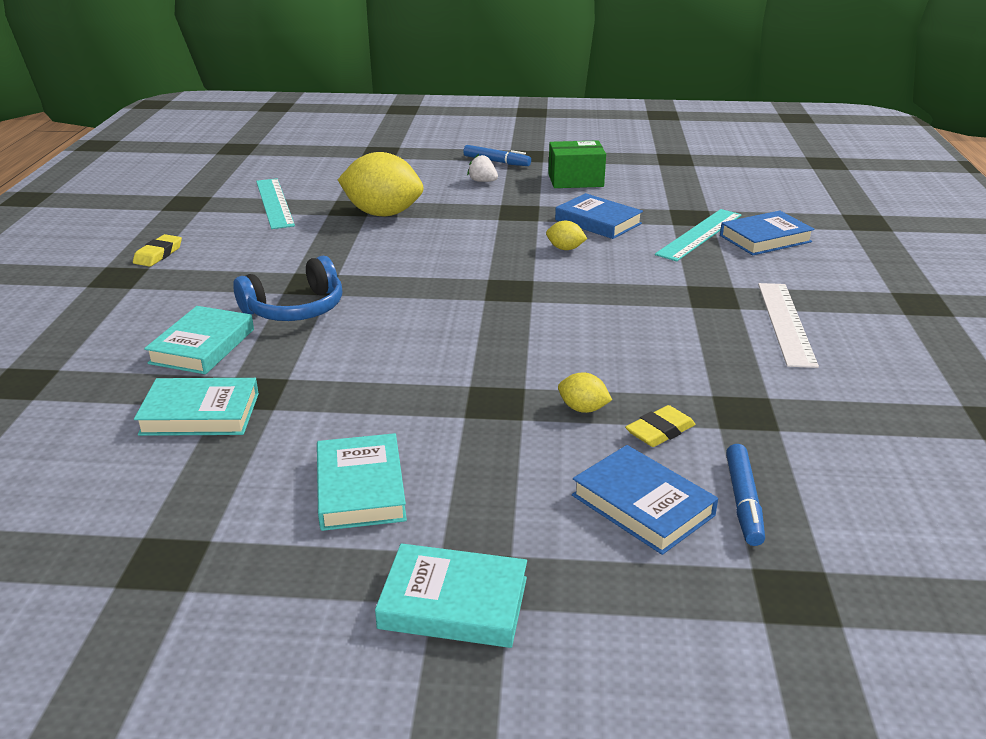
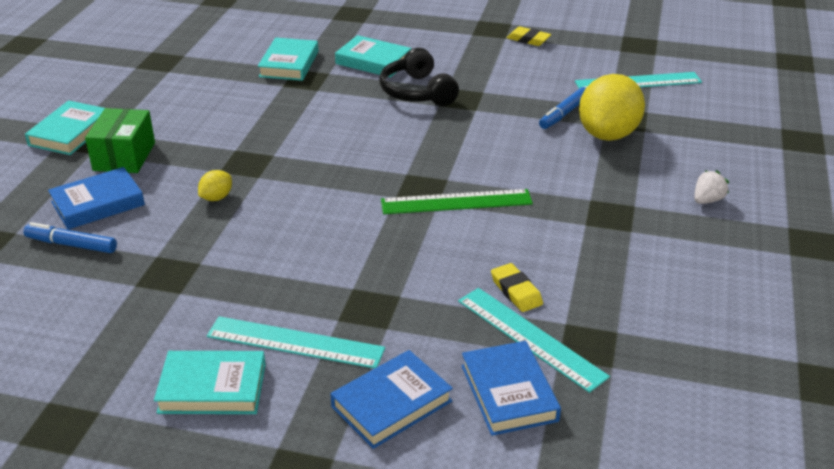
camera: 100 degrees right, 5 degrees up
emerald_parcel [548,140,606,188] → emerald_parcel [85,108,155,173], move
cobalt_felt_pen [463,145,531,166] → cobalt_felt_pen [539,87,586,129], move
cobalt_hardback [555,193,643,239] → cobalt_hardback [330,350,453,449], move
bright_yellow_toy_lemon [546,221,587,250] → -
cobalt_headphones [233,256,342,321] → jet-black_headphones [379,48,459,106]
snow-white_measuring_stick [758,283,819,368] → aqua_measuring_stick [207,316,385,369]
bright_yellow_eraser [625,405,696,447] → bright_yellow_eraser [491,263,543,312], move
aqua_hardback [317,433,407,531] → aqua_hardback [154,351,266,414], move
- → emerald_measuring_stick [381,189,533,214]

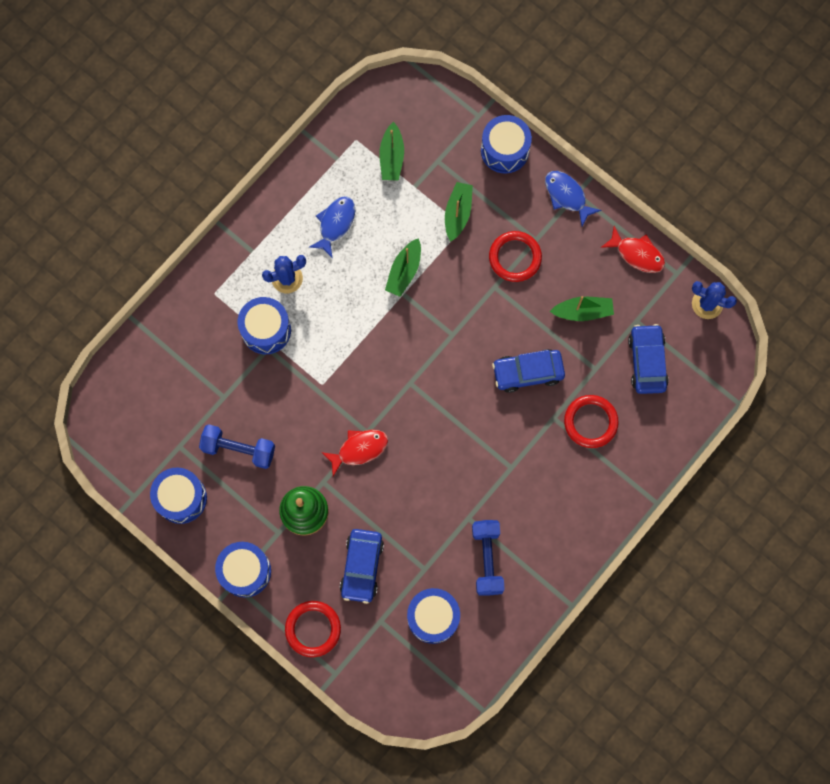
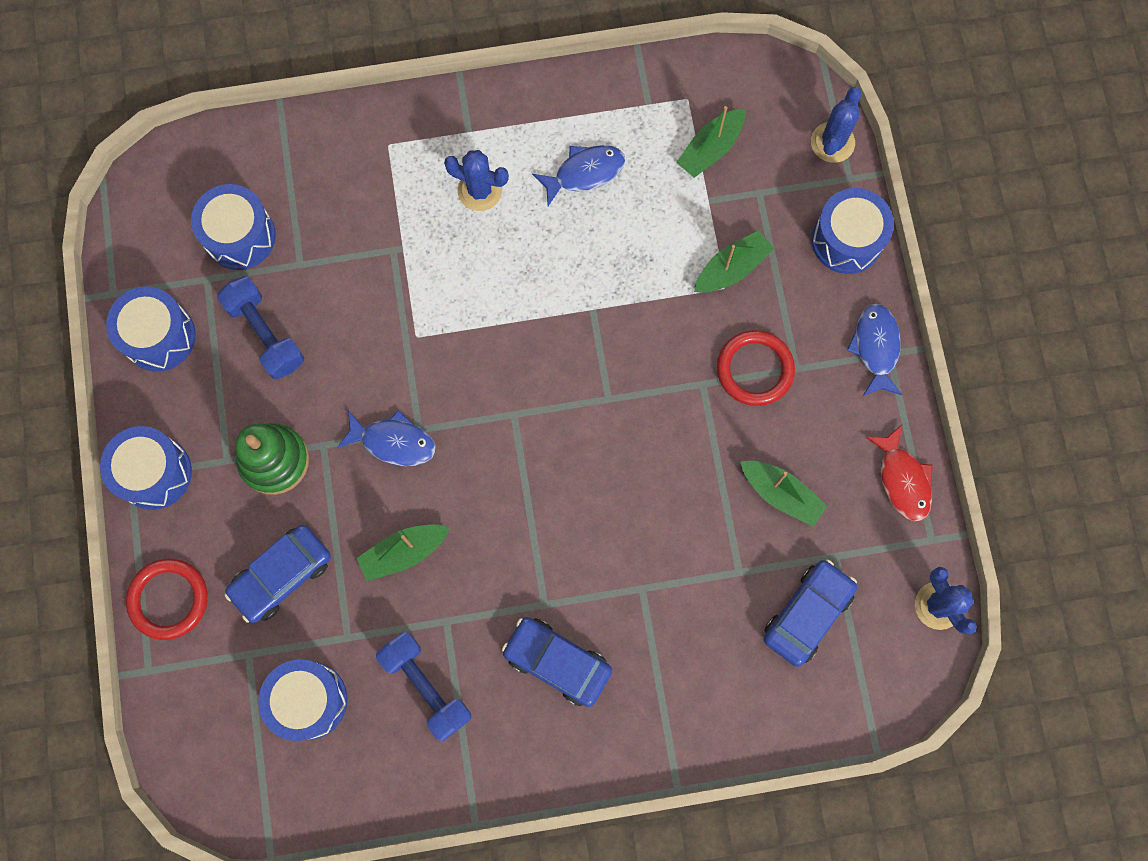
camera: 40 degrees right, 0 degrees up
emerald_boat [385,238,421,297] → emerald_boat [356,524,450,581], move
cobalt_drum [238,297,291,354] → cobalt_drum [191,184,276,270], move
cobalt_car [492,349,565,393] → cobalt_car [502,617,612,707], move
red_torus [564,395,619,448] → -
red_toy_fish [321,430,388,476] → cobalt_toy_fish [337,410,436,466]
cobalt_hand_weight [472,520,505,596] → cobalt_hand_weight [376,632,471,741], 75 degrees counterclockwise
- → cobalt_cactus [811,87,862,163]

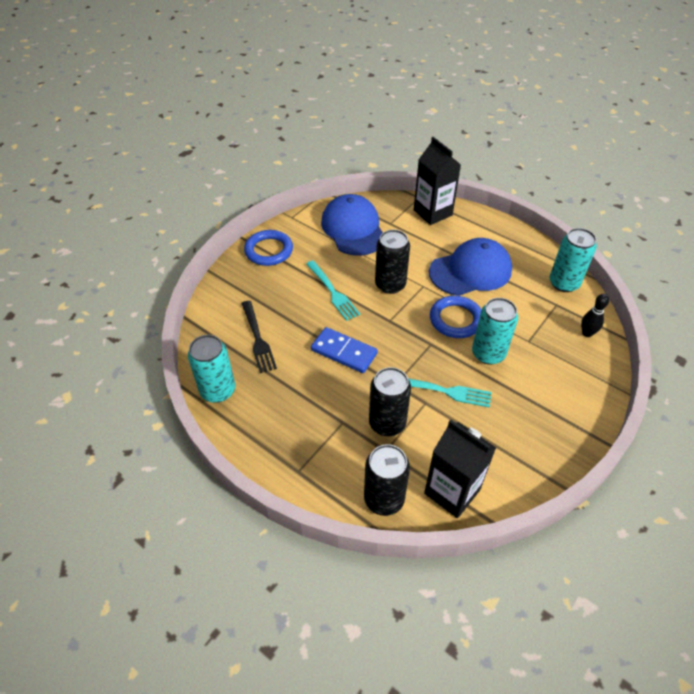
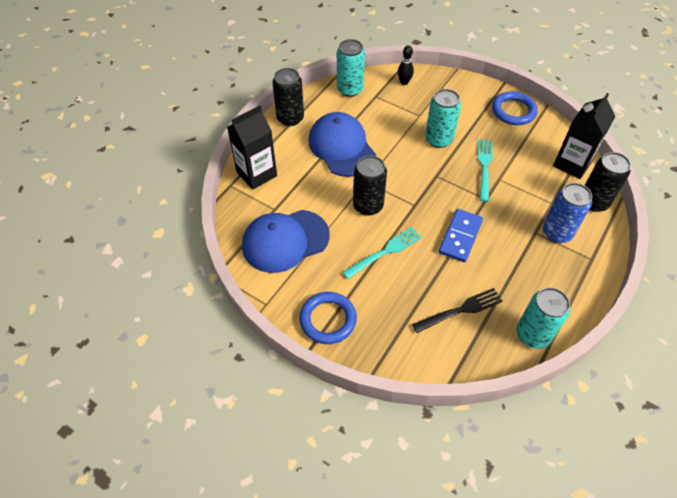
camera: 95 degrees left, 5 degrees up
cobalt_torus [430,296,481,338] → cobalt_torus [492,91,538,125], move
jet-black_tin [369,367,411,436] → jet-black_tin [272,68,304,126], move
- → cobalt_tin [543,183,592,243]

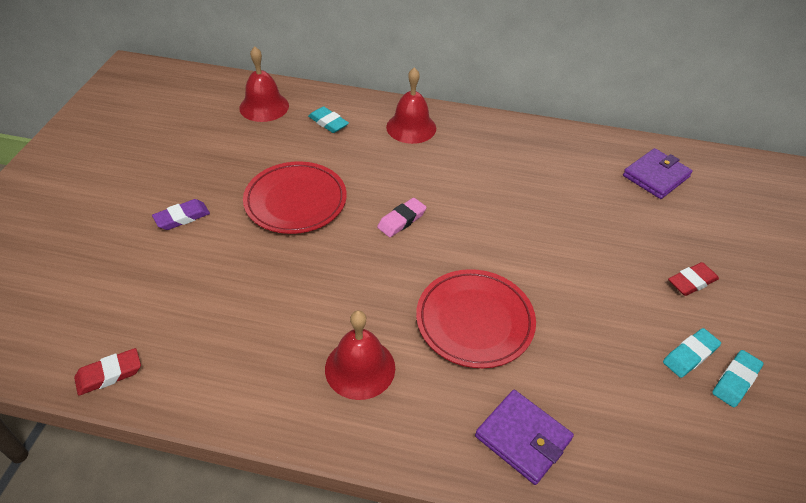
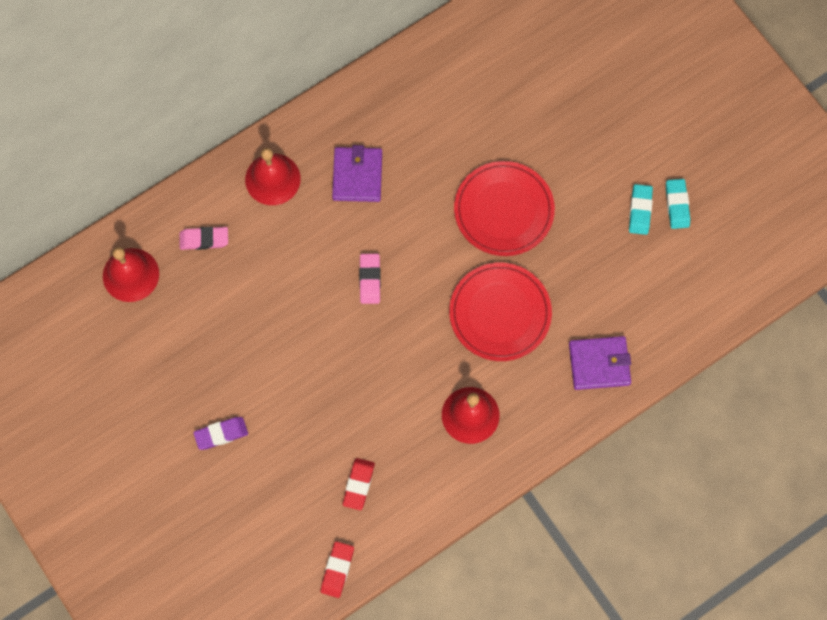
camera: 45 degrees left, 25 degrees up
aqua_eraser [308,106,349,133] → pink_eraser [179,227,228,250]
purple_card_wallet [623,148,693,199] → purple_card_wallet [332,145,382,202], move
red_plate [243,161,347,234] → red_plate [454,161,555,256], move
purple_eraser [152,199,210,230] → purple_eraser [193,417,248,450], 60 degrees clockwise
red_eraser [668,262,719,296] → red_eraser [343,458,375,510], move

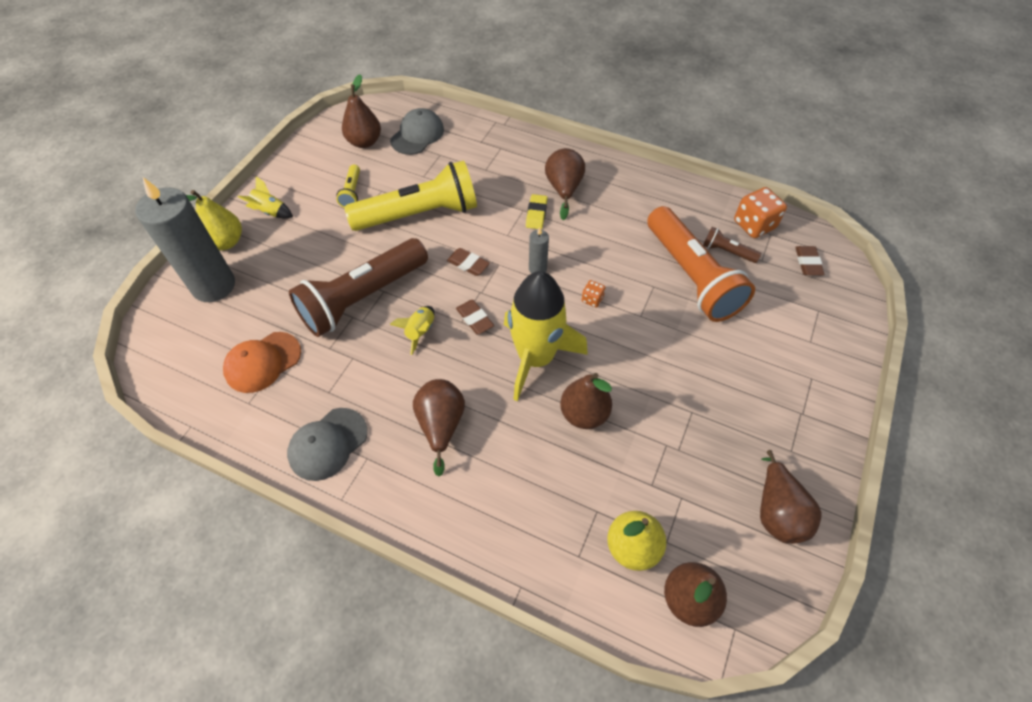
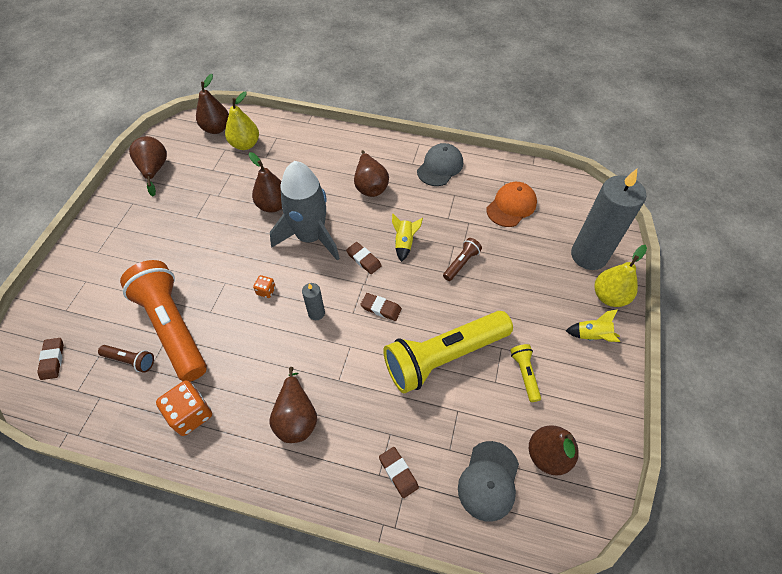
camera: 170 degrees right, 0 degrees up
orange-coloured_game_die [734,187,787,238] → orange-coloured_game_die [156,380,212,436], move
bright_yellow_eraser [526,194,548,229] → -
russet_pocket_torch [289,238,428,337] → russet_pocket_torch [443,238,482,281], x0.42
bright_yellow_toy_rocket [504,271,588,401] → grey_toy_rocket [270,161,340,261]
- → russet_eraser [379,447,419,498]

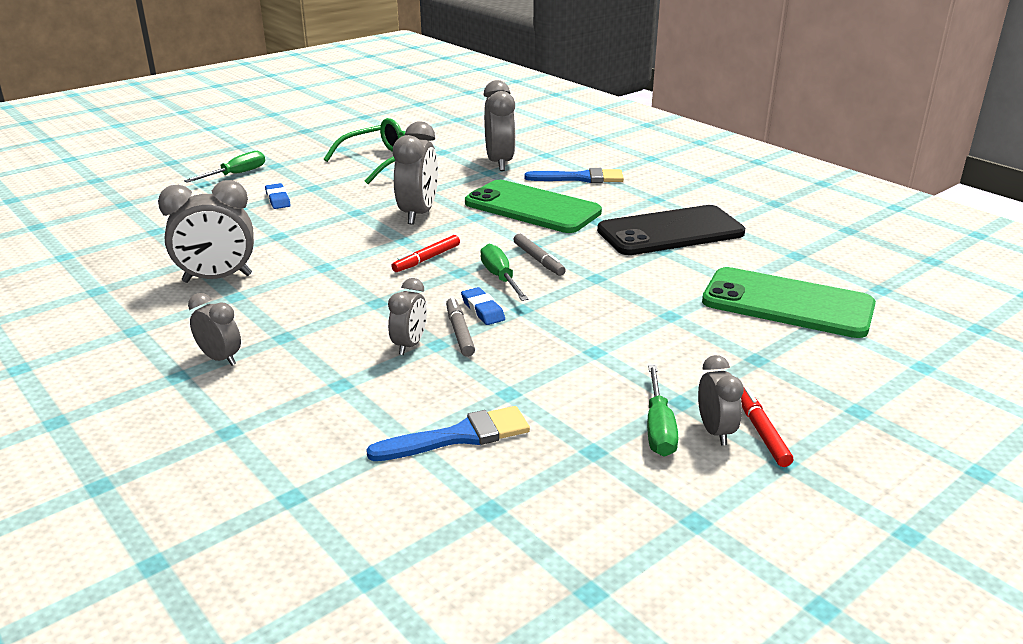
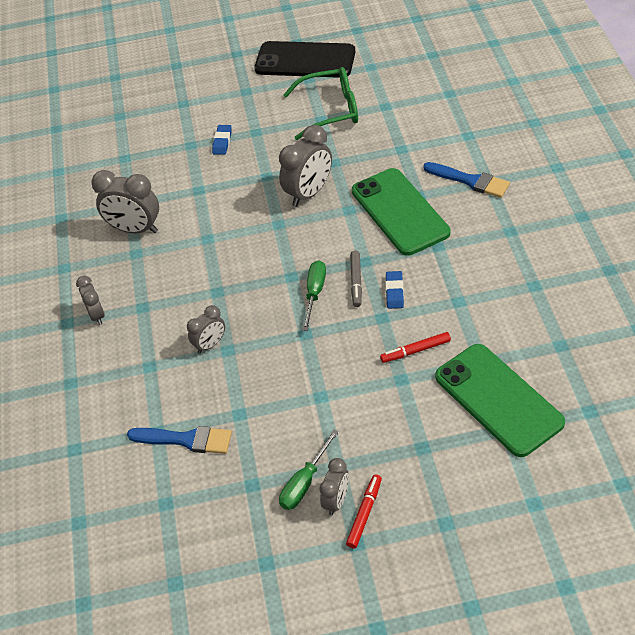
camera: 35 degrees right, 20 degrees up
grey_bedside_clock [484,80,516,171] → -
emerald_flat_screwdriver [184,151,265,183] → -
jet-black_mobile_phone [597,205,745,255] → jet-black_mobile_phone [254,41,356,78], move
red_felt_pen [392,235,460,272] → red_felt_pen [380,332,451,363], move
cobalt_eraser [461,287,505,325] → cobalt_eraser [385,271,404,309], move
grey_felt_pen [446,297,475,357] → -

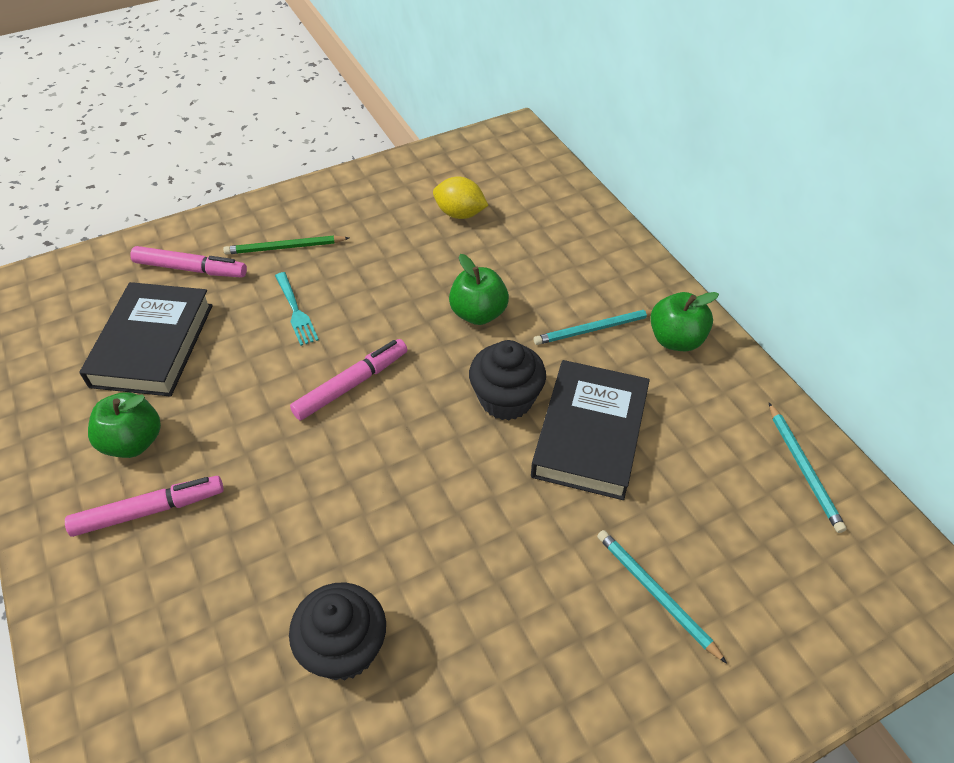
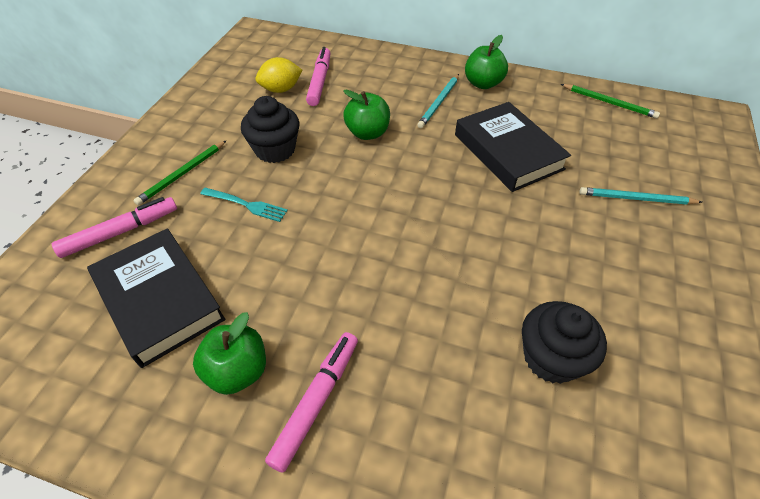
camera: 45 degrees left, 0 degrees up
pink_felt_pen [290,339,408,421] → pink_felt_pen [306,47,331,106], move
jet-black_muffin [469,340,546,420] → jet-black_muffin [241,96,299,163], move
aqua_pencil [769,403,847,533] → emerald_pencil [561,84,660,119]

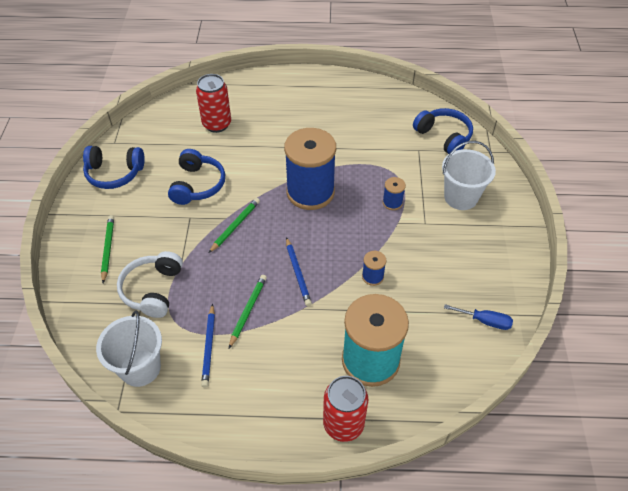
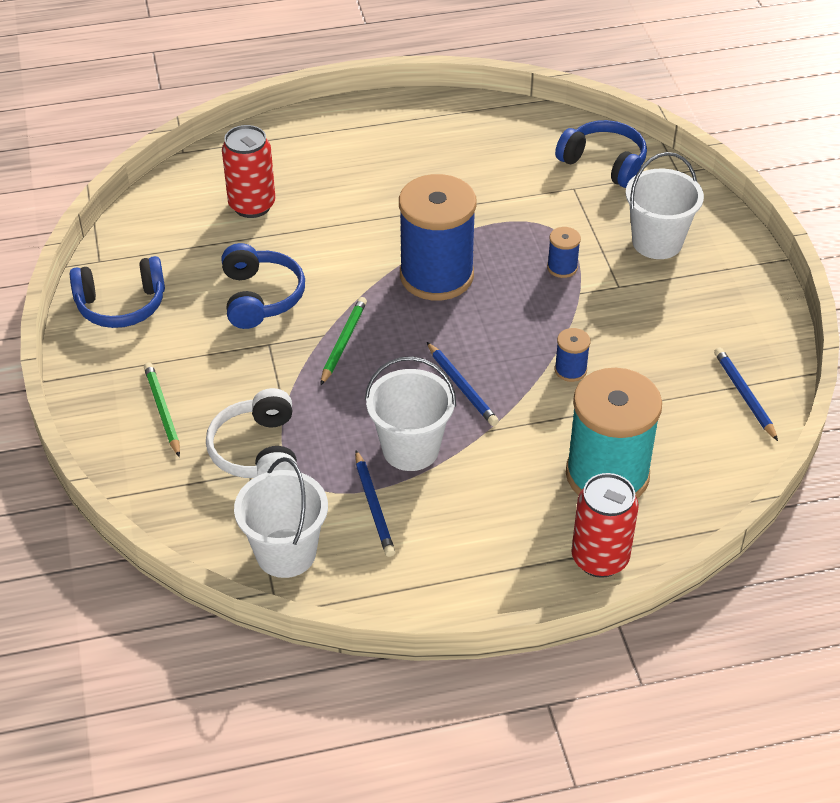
camera: 15 degrees left, 5 degrees down
emerald_pencil [229,275,267,348] → snow-white_pail [365,356,456,471]
cobalt_flat_screwdriver [444,304,513,330] → cobalt_pencil [714,348,778,441]

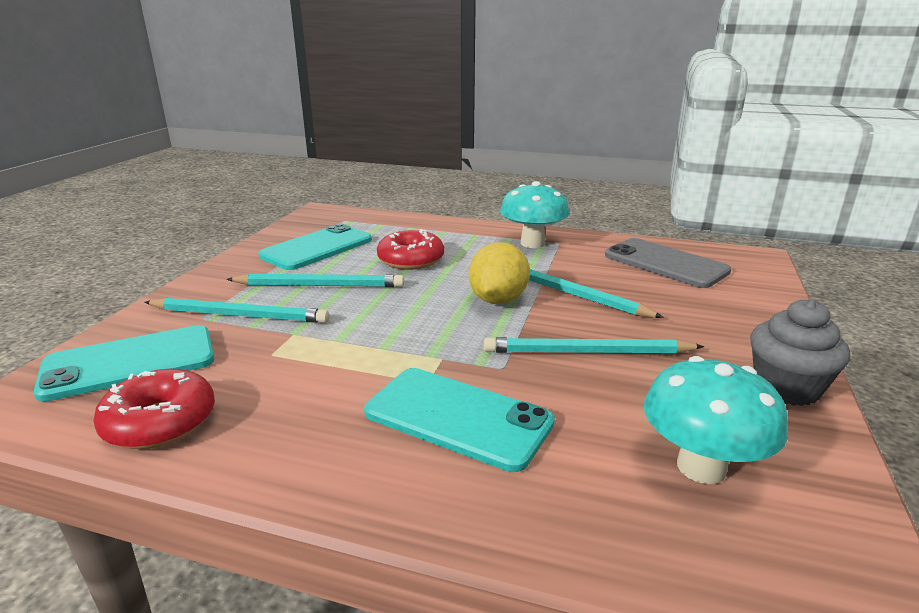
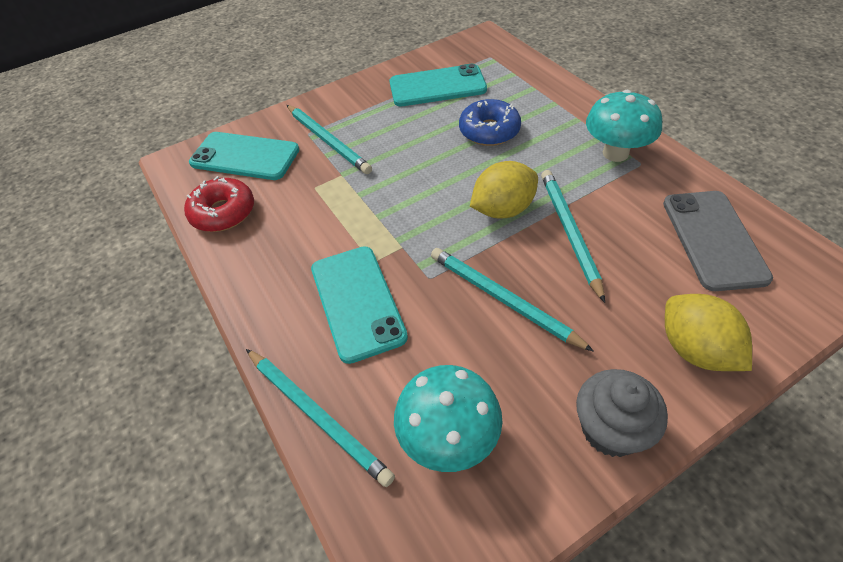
camera: 45 degrees right, 25 degrees up
red_donut [377,229,444,270] → cobalt_donut [459,99,521,146]
aqua_pencil [226,274,404,287] → aqua_pencil [246,349,395,487], move
- → bright_yellow_toy_lemon [665,294,752,371]

